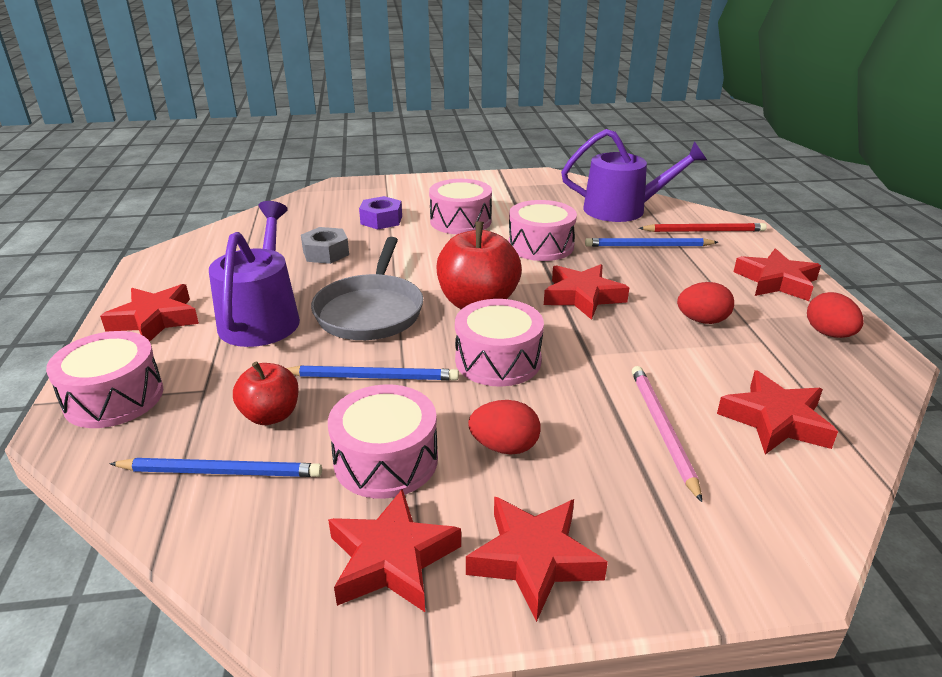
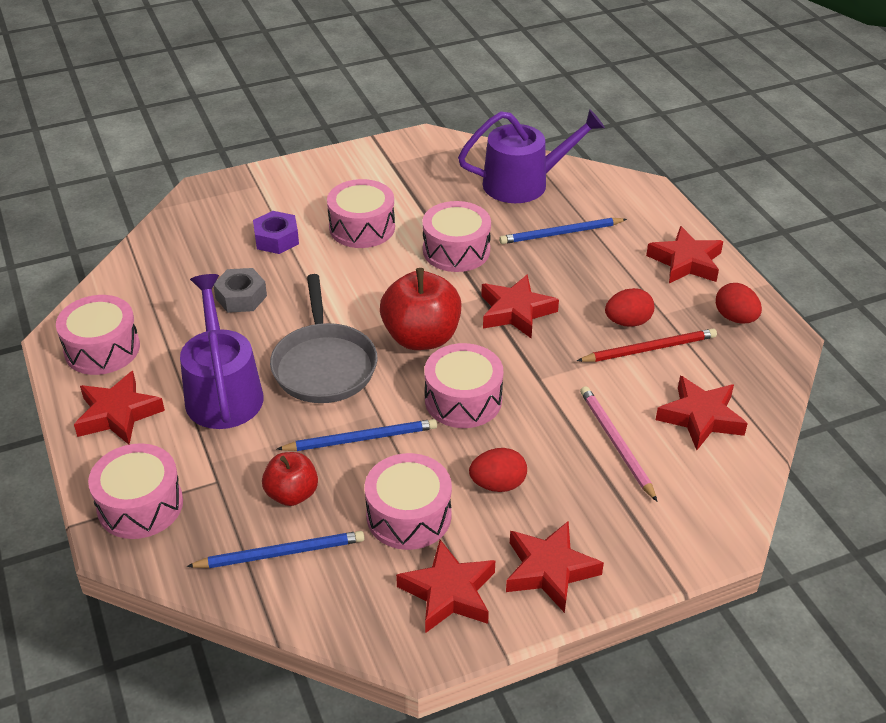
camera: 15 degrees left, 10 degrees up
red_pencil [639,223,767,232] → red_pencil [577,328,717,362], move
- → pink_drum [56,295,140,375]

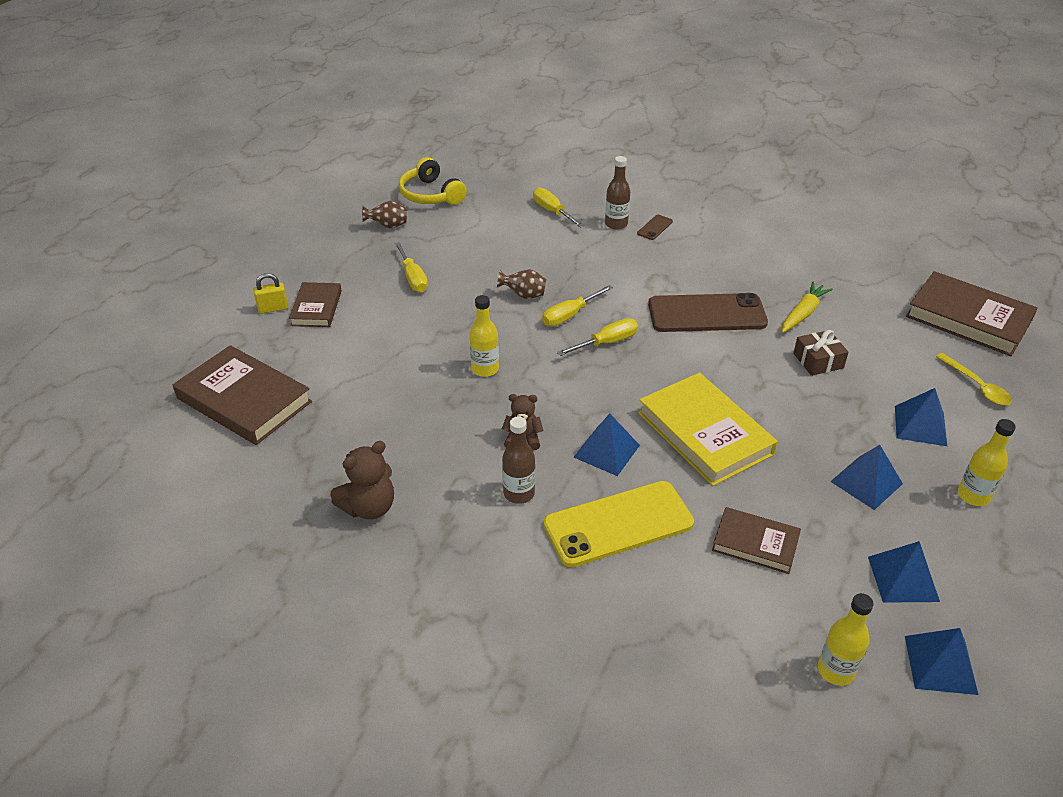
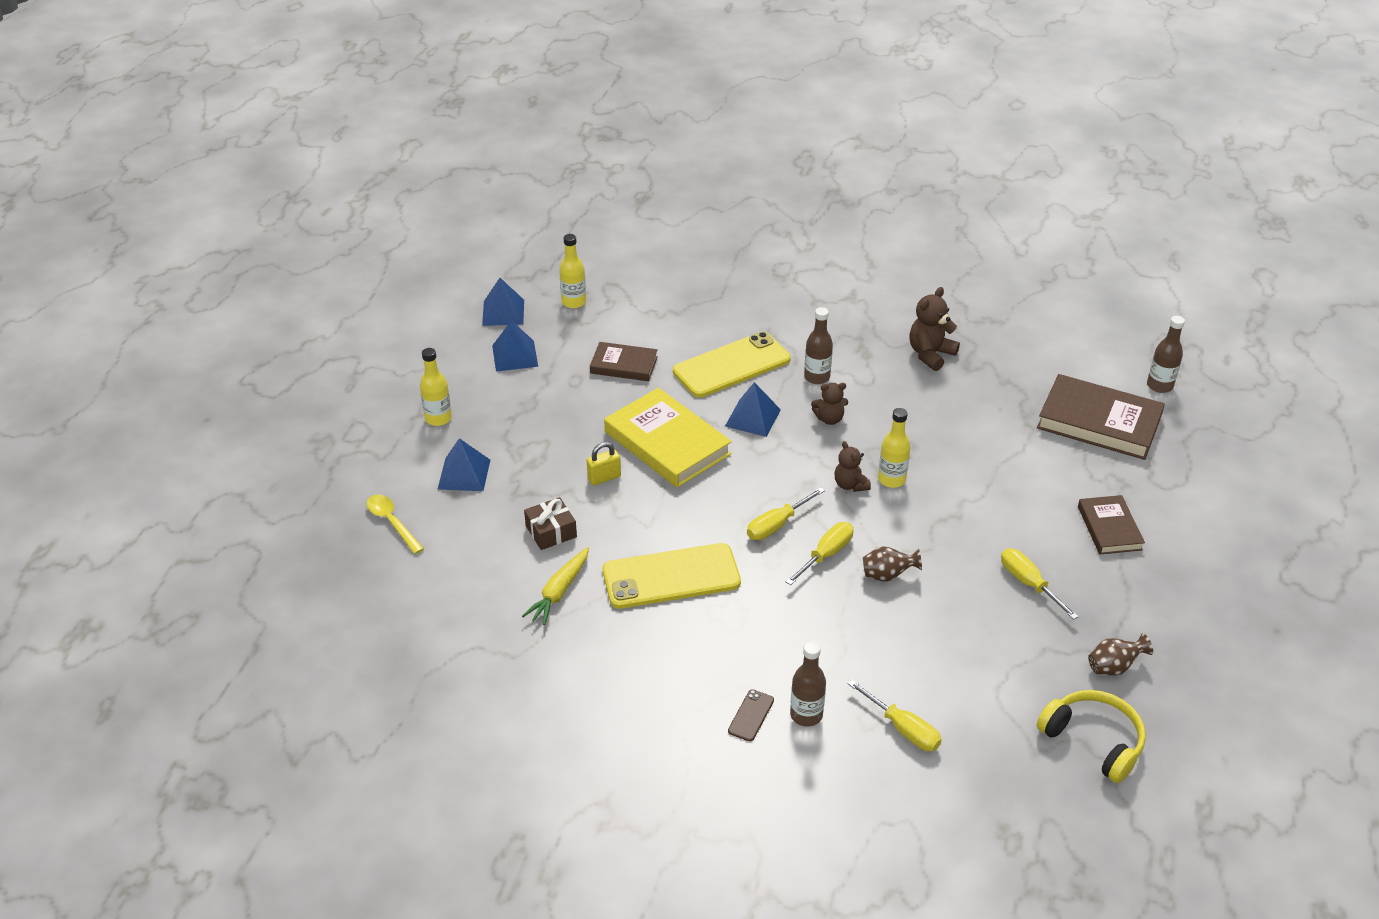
camera: 170 degrees right, 0 degrees up
russet_hardback [906,271,1038,356] → -
bright_yellow_padlock [253,273,288,314] → bright_yellow_padlock [587,442,621,486], move
russet_mobile_phone [648,293,768,332] → bright_yellow_mobile_phone [603,543,741,609]
cobalt_pyramid [830,445,903,510] → -
- → russet_drink_bottle [1147,316,1185,393]
- → russet_teddy_bear [834,441,871,492]

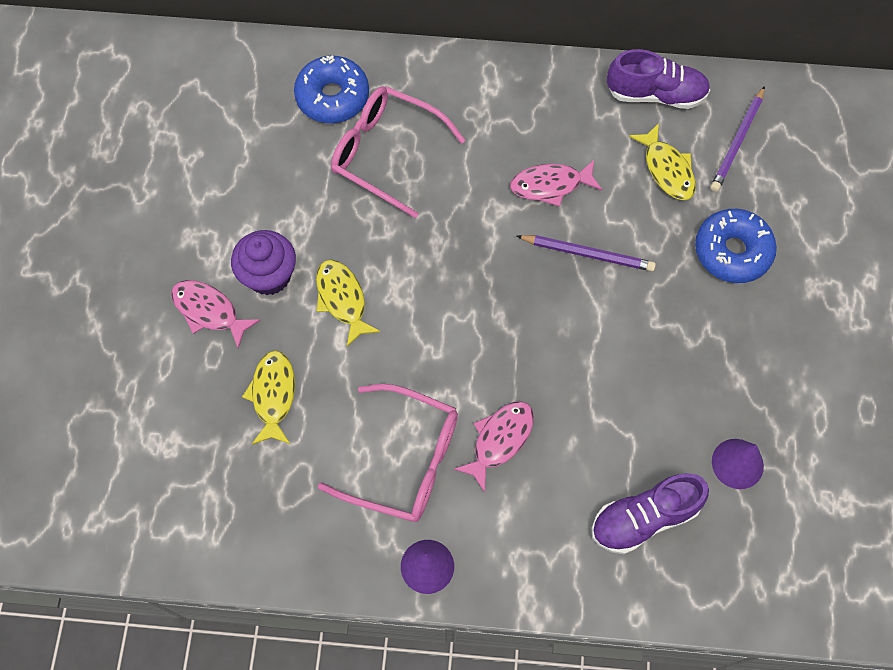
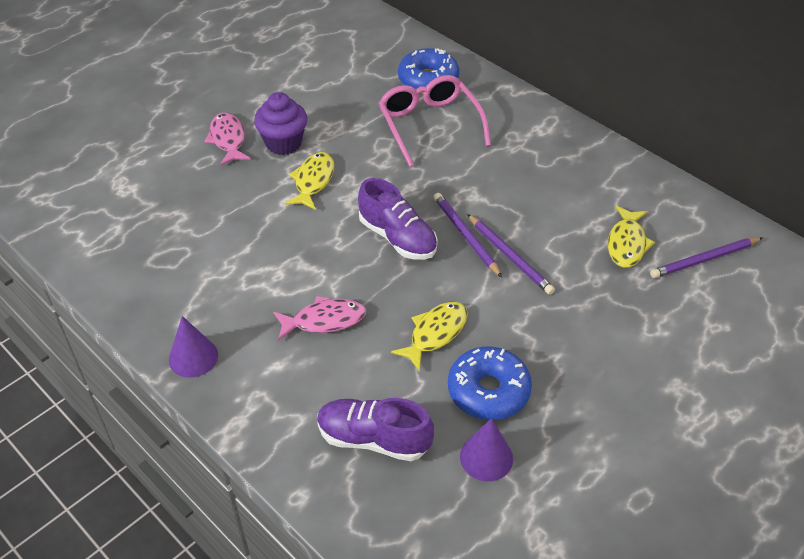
camera: 40 degrees right, 20 degrees down
purple_sneaker [607,49,710,109] → purple_sneaker [358,178,438,260], move
pink_toy_fish [510,159,602,207] → -
cobalt_donut [695,209,777,283] → cobalt_donut [448,346,532,420], move
bright_yellow_toy_fish [242,350,295,445] → bright_yellow_toy_fish [391,301,468,372], move
pink_glasses [318,384,458,522] → -
- → purple_pencil [434,193,502,277]

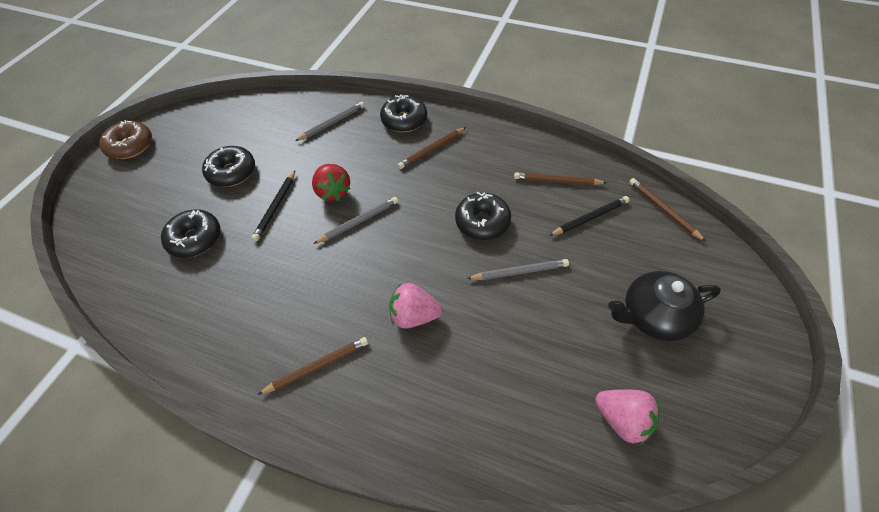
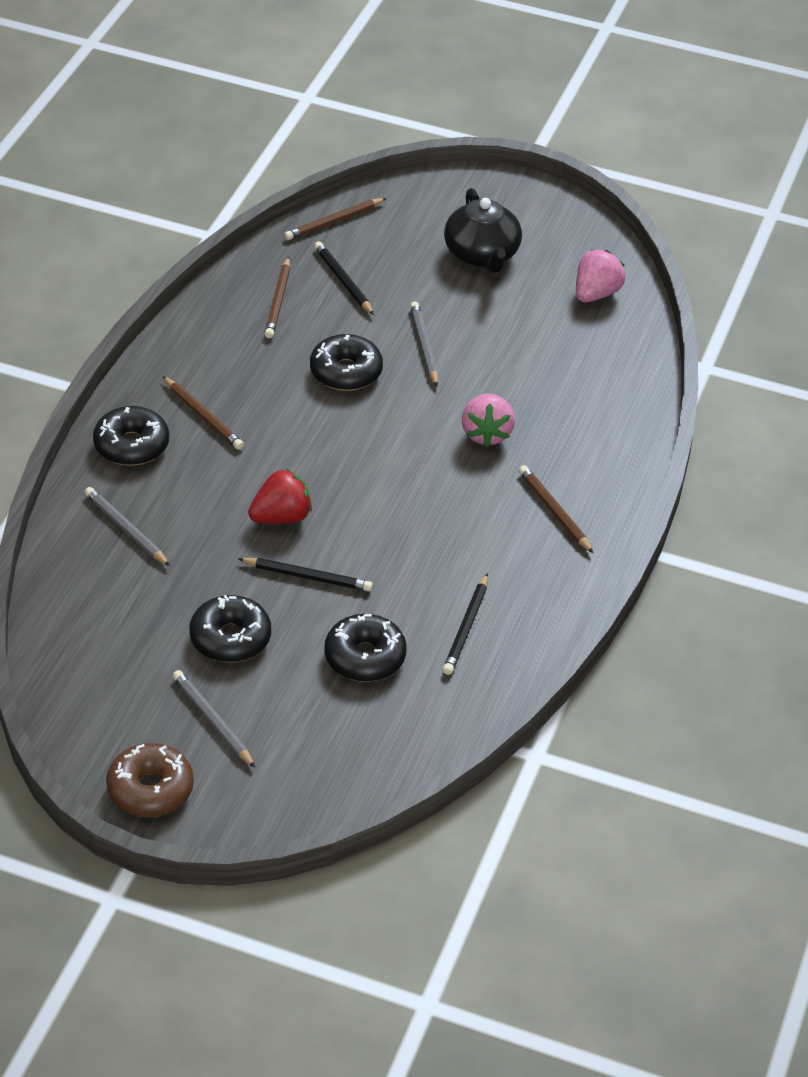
camera: 95 degrees left, 10 degrees down
grey_pencil [313,197,398,244] → grey_pencil [172,670,255,768], move
- → jet-black_pencil [443,573,488,675]

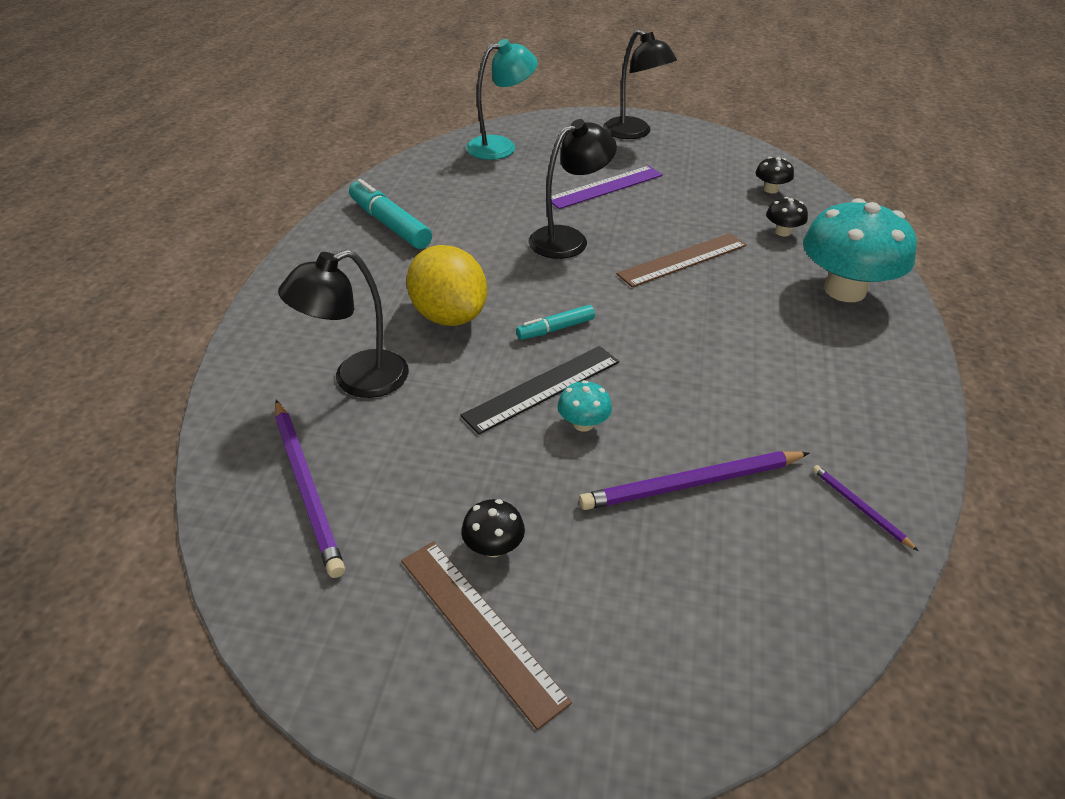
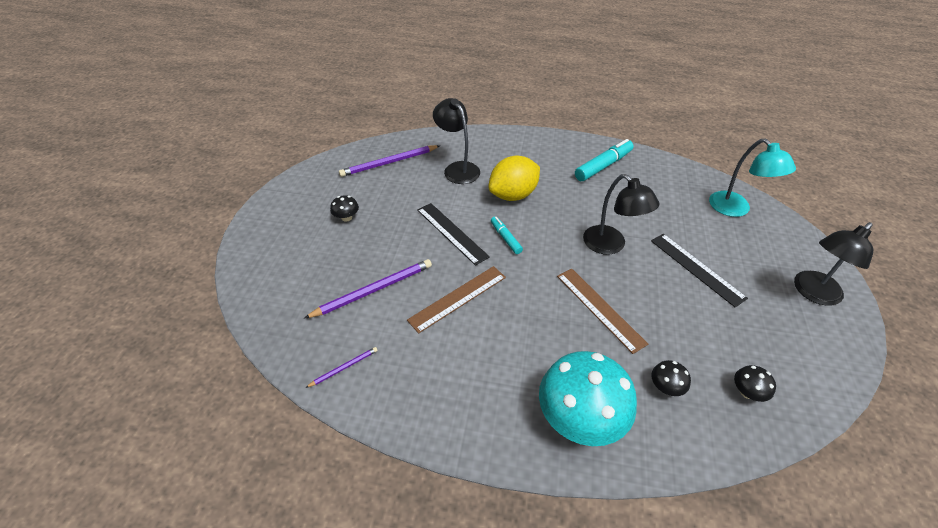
camera: 90 degrees right, 5 degrees up
purple_measuring_stick [551,166,663,209] → jet-black_measuring_stick [651,234,748,307]
aqua_toadstool [558,380,612,432] → -
purple_pencil [579,451,809,510] → purple_pencil [304,259,432,319], 75 degrees clockwise
russet_measuring_stick [401,541,572,730] → russet_measuring_stick [407,266,506,334], move

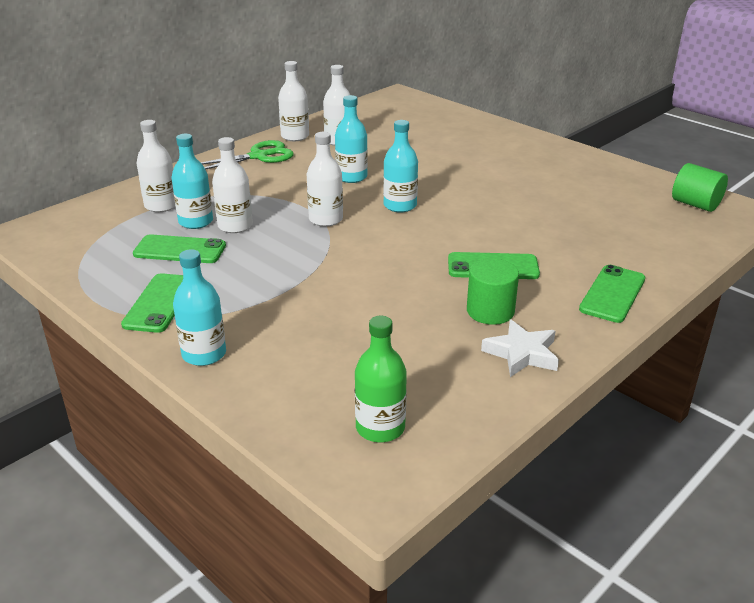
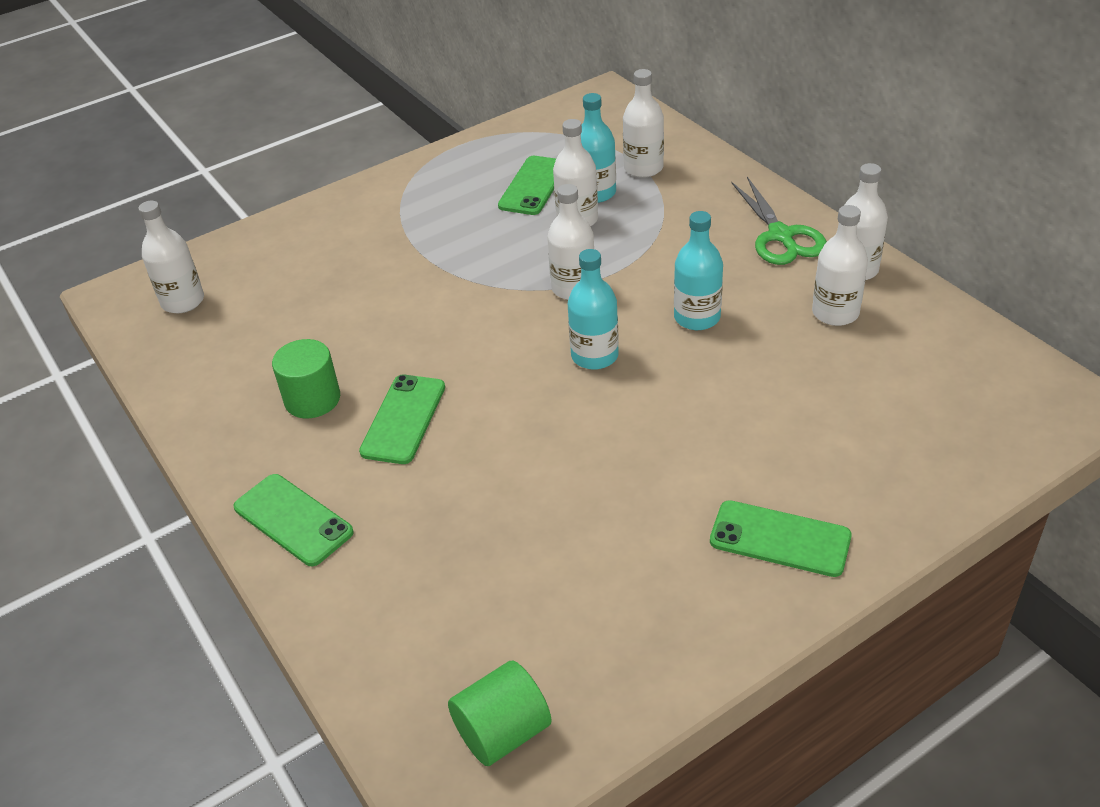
camera: 105 degrees right, 10 degrees up
aqua_drink_bottle [173,249,226,366] → -
emerald_mobile_phone [121,273,183,333] → emerald_mobile_phone [710,500,852,577], move
emerald_drink_bottle [355,316,407,442] → snow-white_drink_bottle [138,201,204,313]
snow-white_star_shape [481,319,559,377] → -

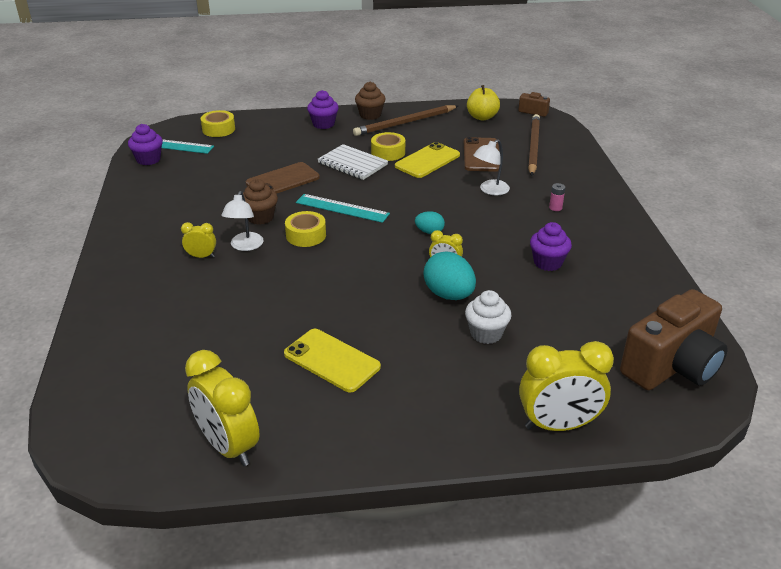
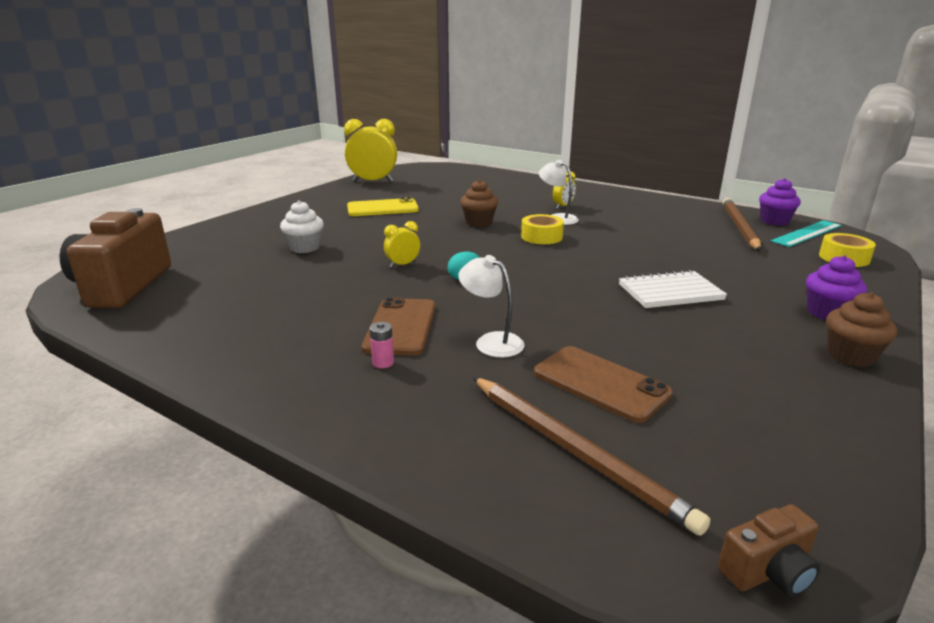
camera: 130 degrees right, 10 degrees down
bright_yellow_toy_apple [467,85,500,121] → -
russet_pencil [353,105,458,136] → russet_pencil [723,198,761,251], move
bright_yellow_tape [371,132,405,161] → -
snow-white_desk_lamp [473,139,510,195] → snow-white_desk_lamp [459,255,525,357], 45 degrees counterclockwise
bright_yellow_mobile_phone [395,142,460,178] → -
russet_mobile_phone [246,162,320,194] → russet_mobile_phone [362,297,436,356], move
russet_muffin [243,179,278,225] → russet_muffin [460,179,498,227], move
aqua_measuring_stick [296,194,390,223] → -
purple_muffin [530,222,572,271] → -
aqua_toy_egg [424,251,476,300] → -
bright_yellow_bedside_clock [519,341,614,431] → -

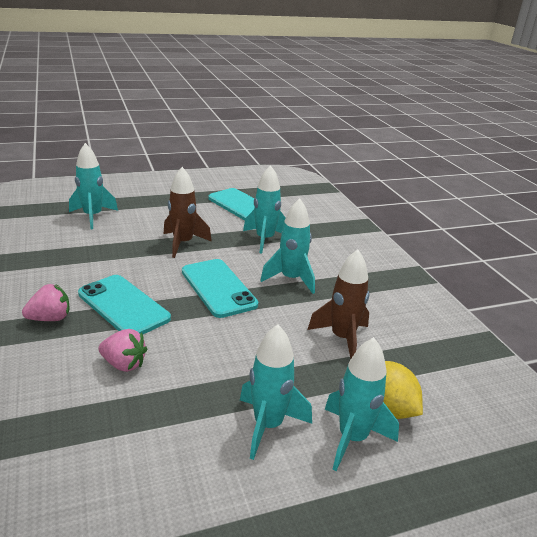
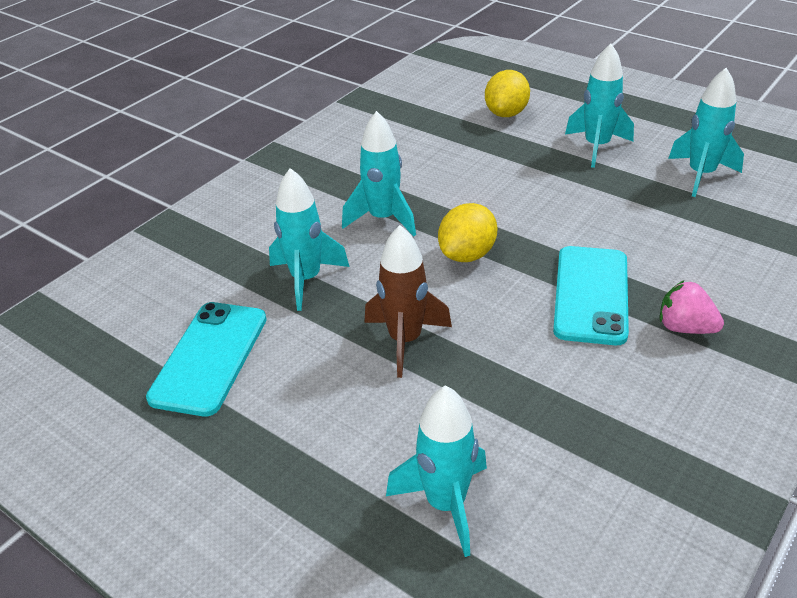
camera: 120 degrees left, 10 degrees up
russet_toy_rocket [308,249,369,359] → -
aqua_mobile_phone [182,259,258,318] → bright_yellow_toy_lemon [438,203,498,262]
pink_strawberry [98,329,147,372] → -
aqua_toy_rocket [325,337,399,471] → aqua_toy_rocket [668,68,744,197], move

